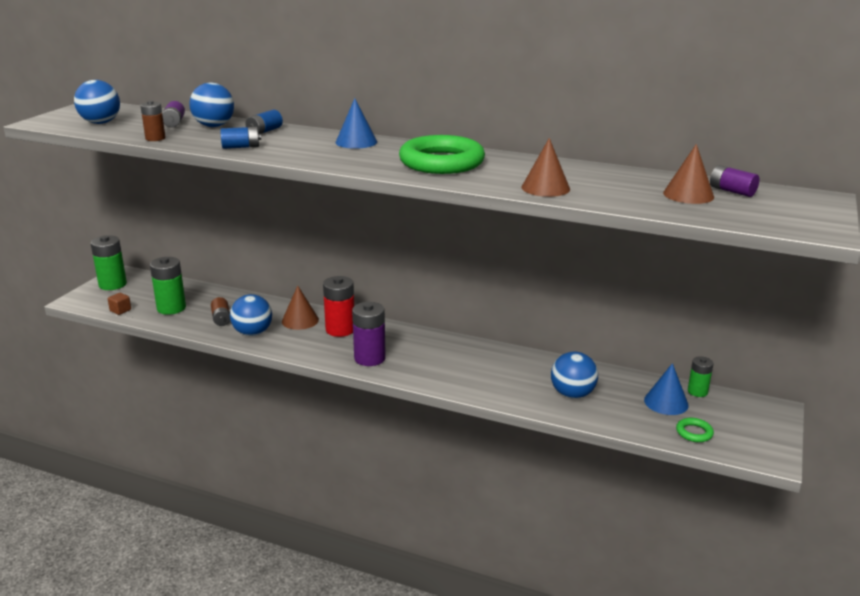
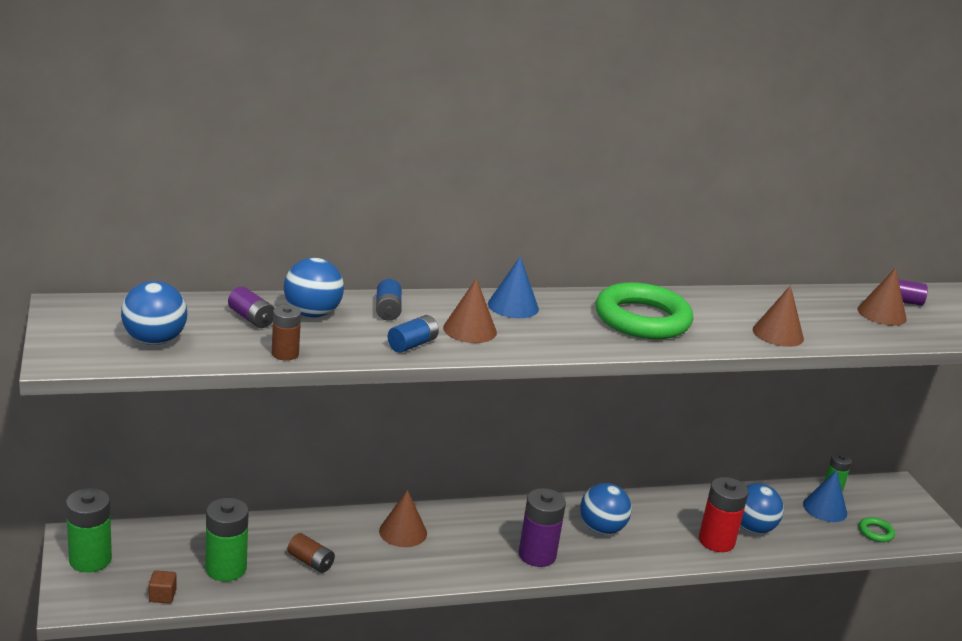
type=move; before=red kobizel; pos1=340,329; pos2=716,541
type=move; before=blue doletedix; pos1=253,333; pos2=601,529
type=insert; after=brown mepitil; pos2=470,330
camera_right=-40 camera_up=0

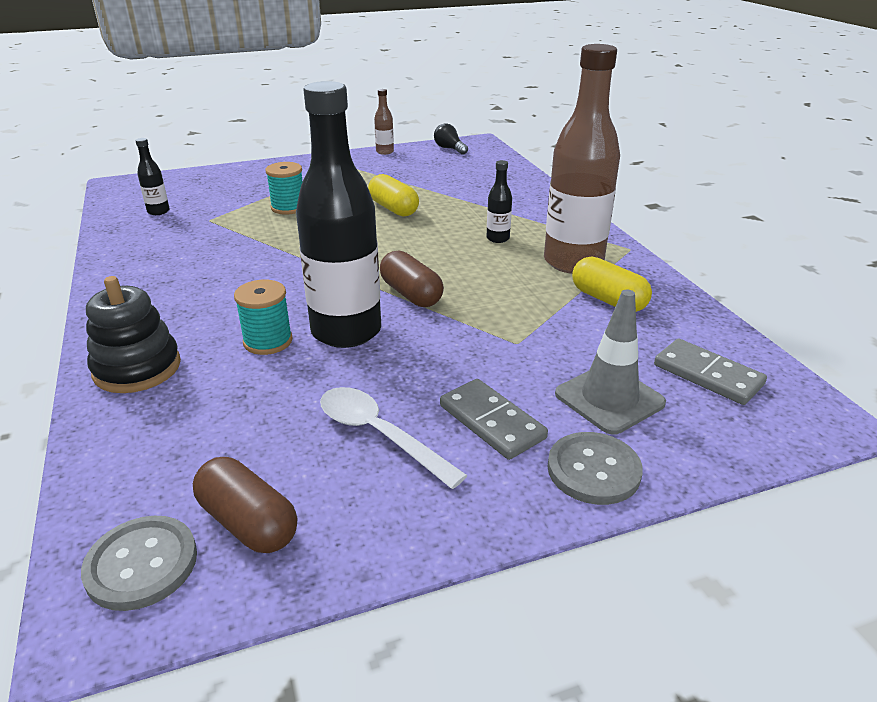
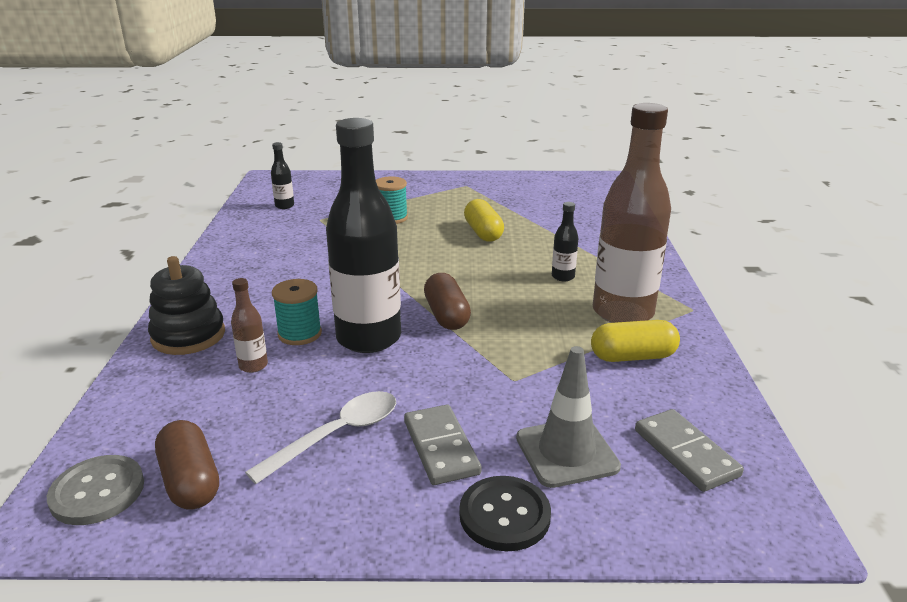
type=move; before=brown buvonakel; pos1=385,152; pos2=253,366
type=delete; before=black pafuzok; pos1=449,149
type=rotate; before=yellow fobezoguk; pos1=608,300; pos2=633,356; turn=-75
type=rotate; before=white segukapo; pos1=379,434; pos2=337,435; turn=75
type=recolor; before=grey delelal; after=black delelal; pos1=593,470; pos2=504,515
camera_right=20 camera_up=-5

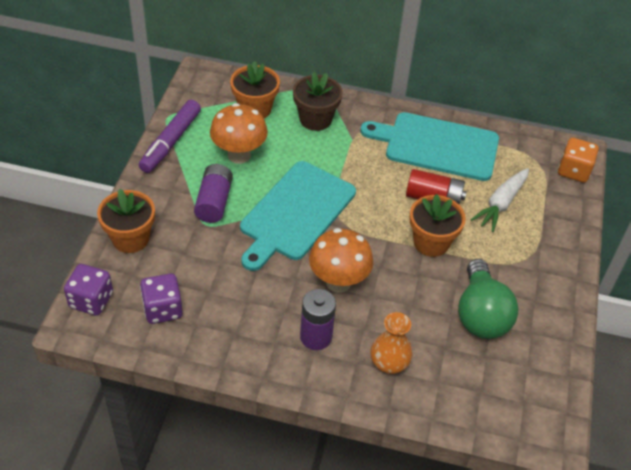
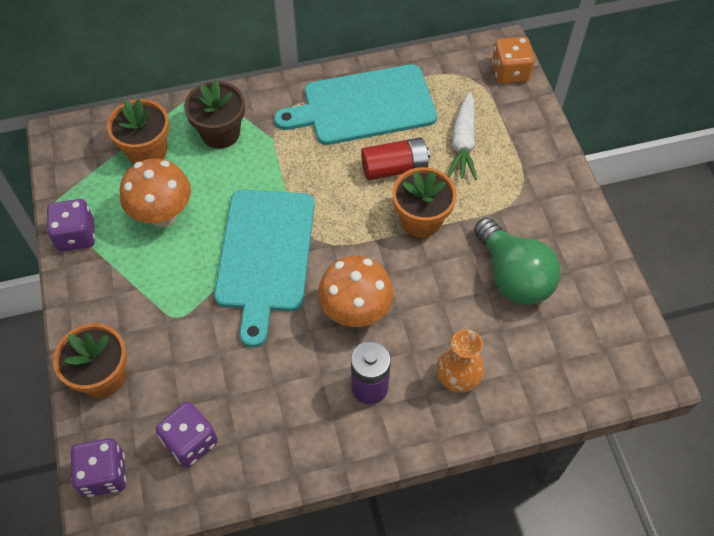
type=replace; before=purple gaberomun; after=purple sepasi; pos1=171,142; pos2=76,236
type=delete; before=purple kobizel; pos1=214,202
camera_right=-25 camera_up=10

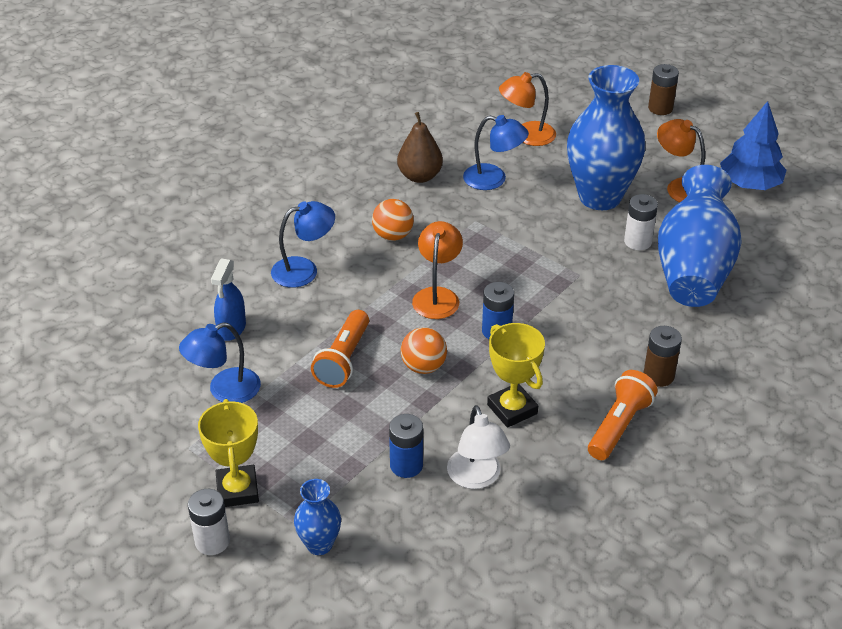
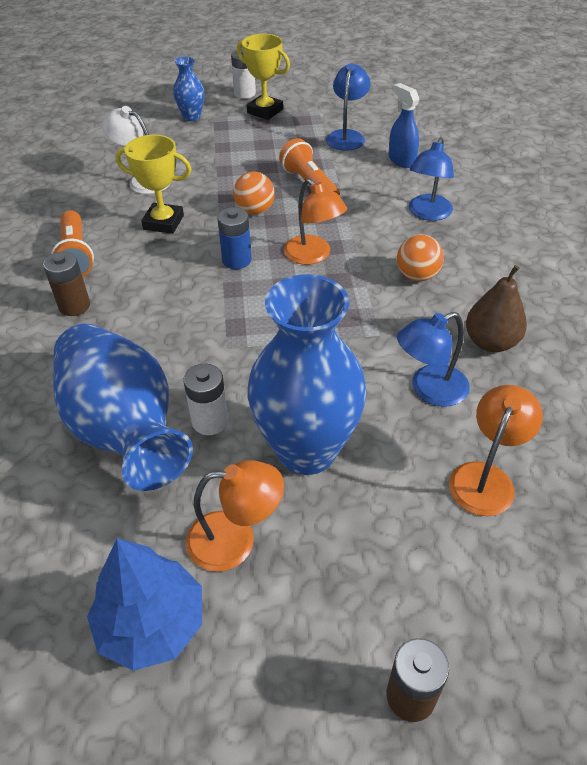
type=delete; before=blue kobizel; pos1=406,465
camera_right=135 camera_up=5

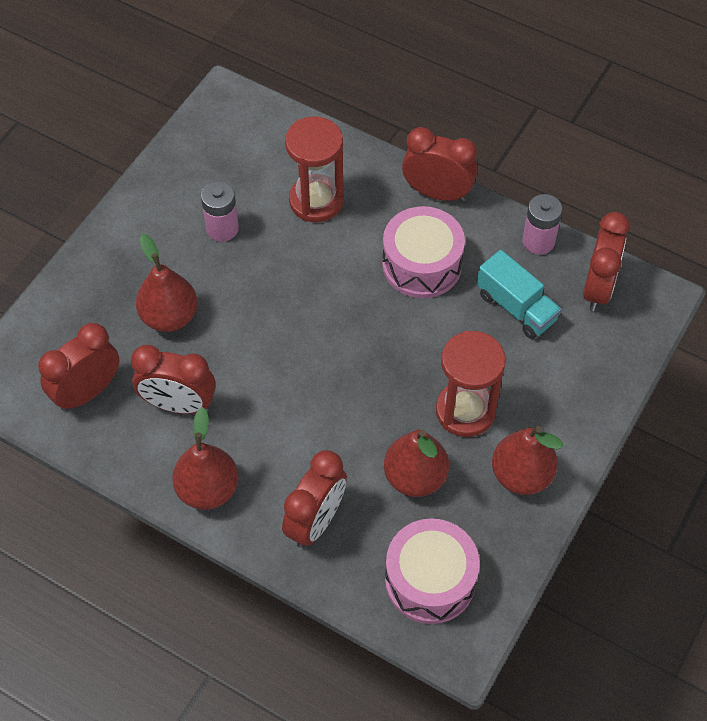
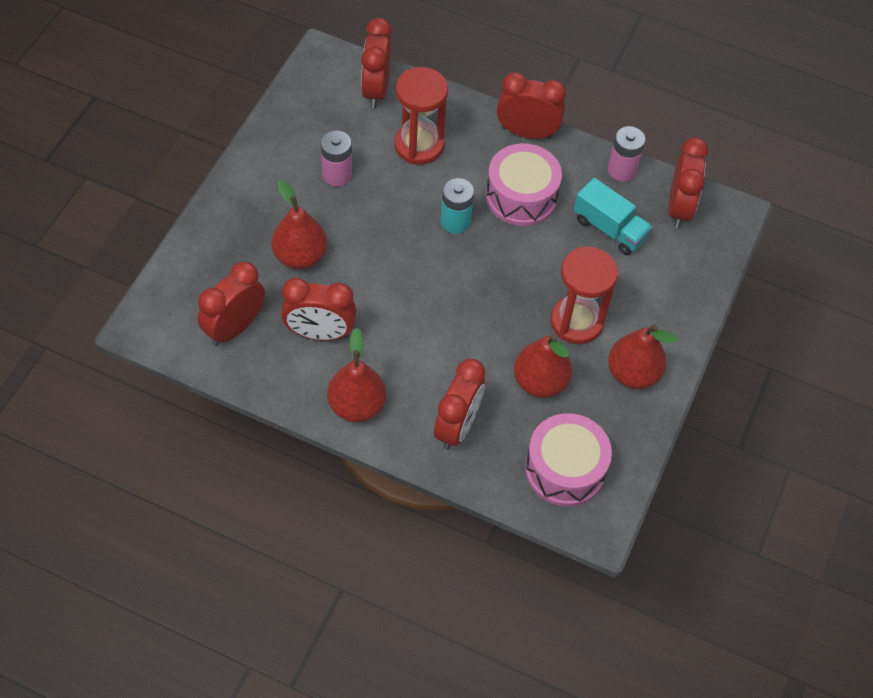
type=insert; after=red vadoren; pos2=376,90
type=insert; after=turquoise kobizel; pos2=455,222
camera_right=-10 camera_up=0

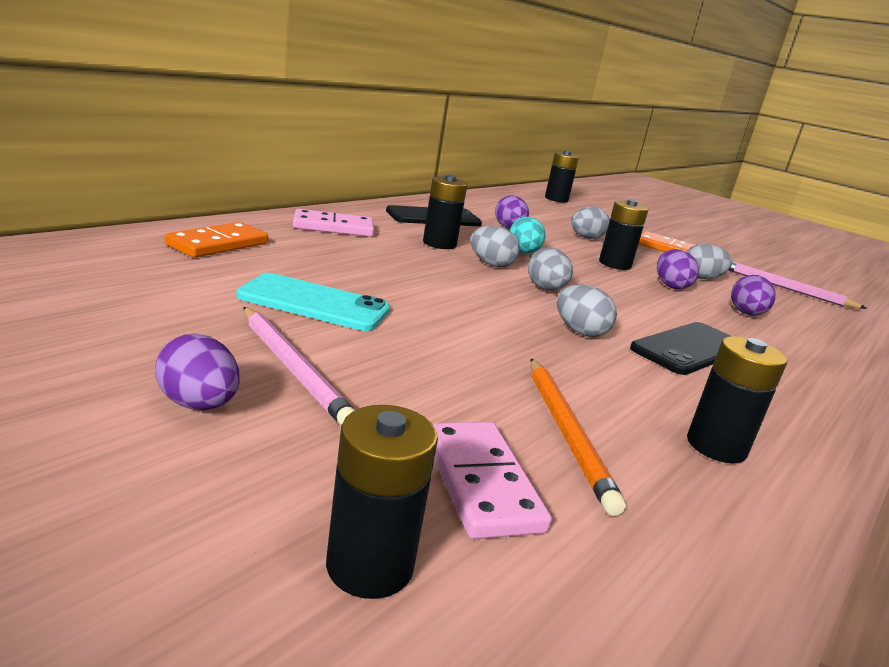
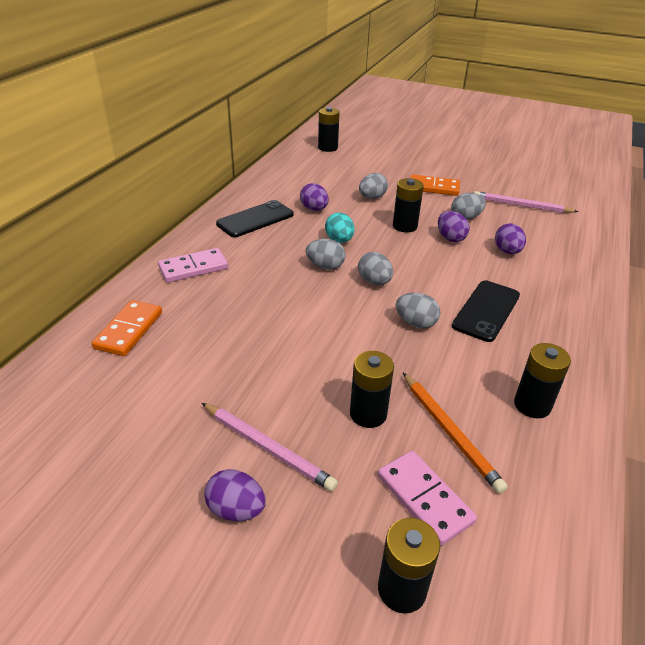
type=move; before=black kobizel; pos1=439,244; pos2=368,414
type=delete; before=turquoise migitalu; pos1=314,303
camera_right=-15 camera_up=15

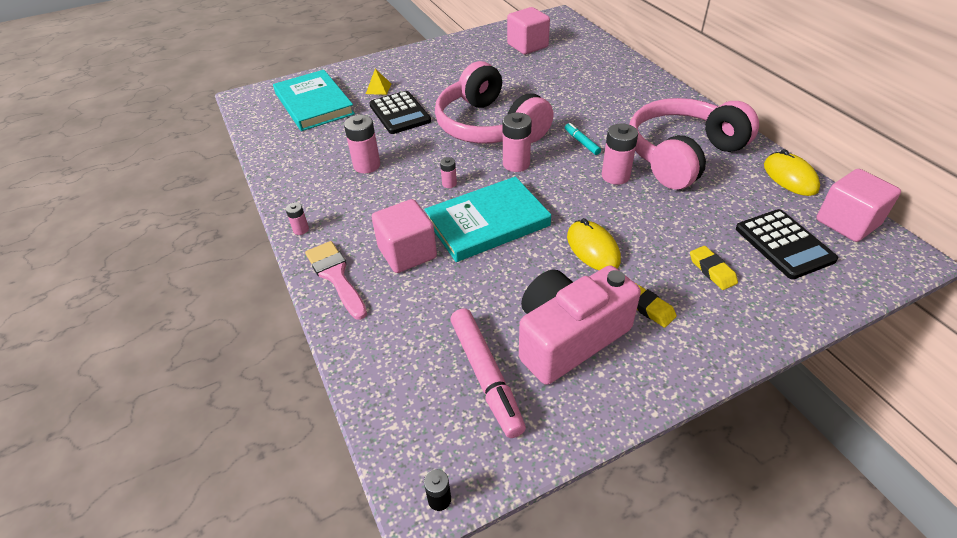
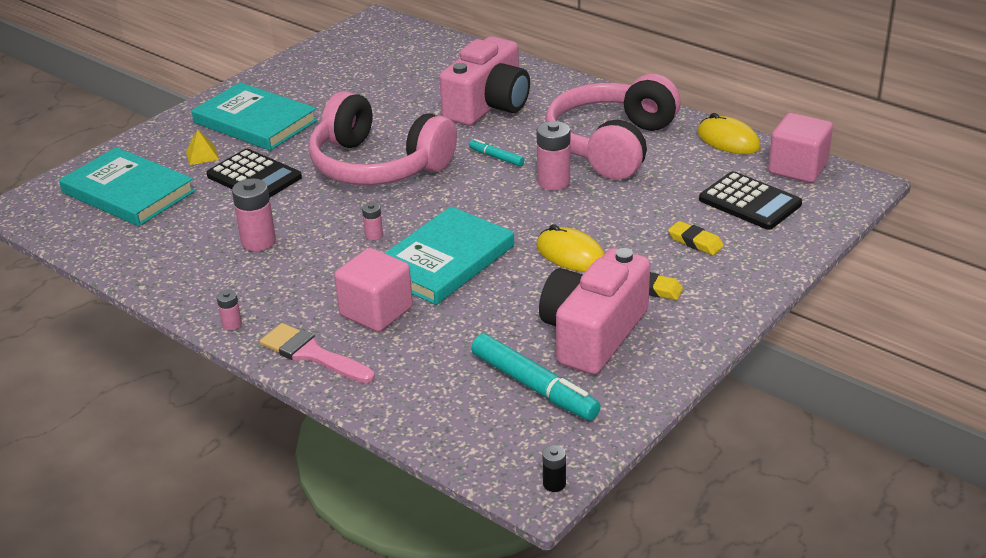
type=delete; before=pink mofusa; pos1=527,46
type=delete; before=pink kobizel; pos1=516,164
type=recolor; before=pink gaberomun; after=turquoise gaberomun; pos1=486,376; pos2=534,386
type=insert; after=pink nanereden; pos2=488,105
type=insert; after=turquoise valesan; pos2=255,122
camera_right=-25 camera_up=-10

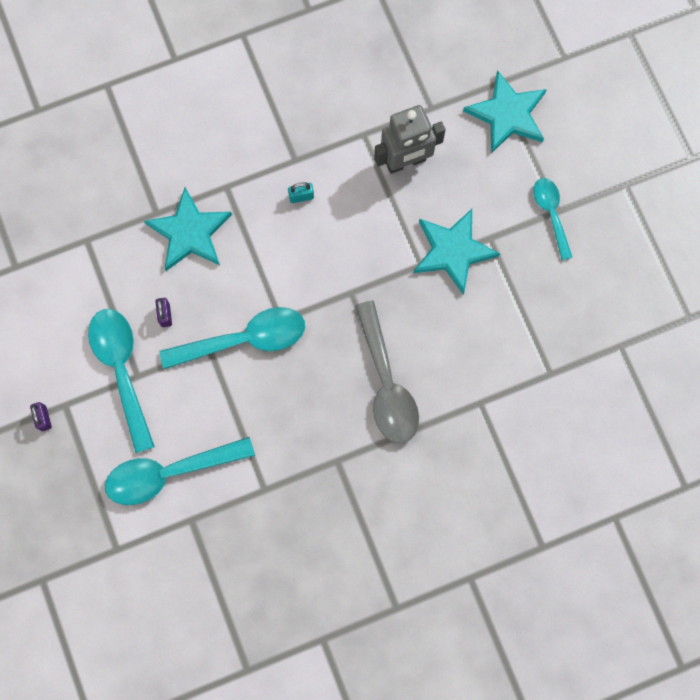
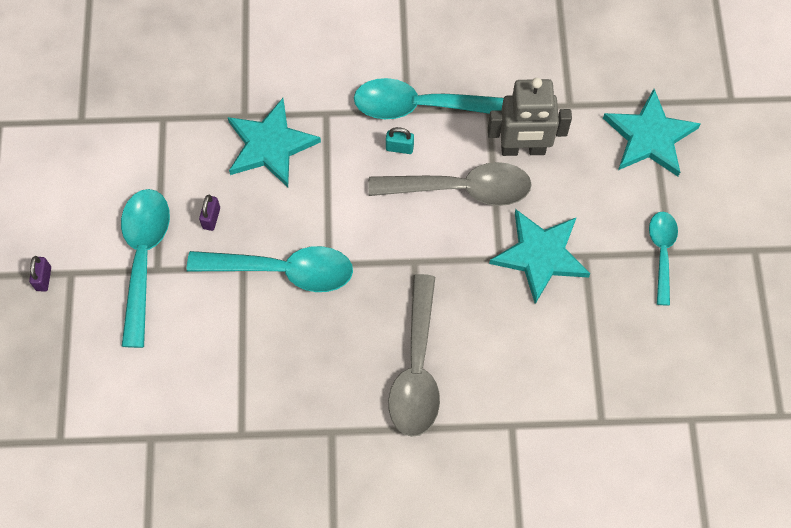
type=move; before=turquoise segukapo; pos1=169,472; pos2=420,106
type=insert; after=grey segukapo; pos2=461,189
camera_right=20 camera_up=-10

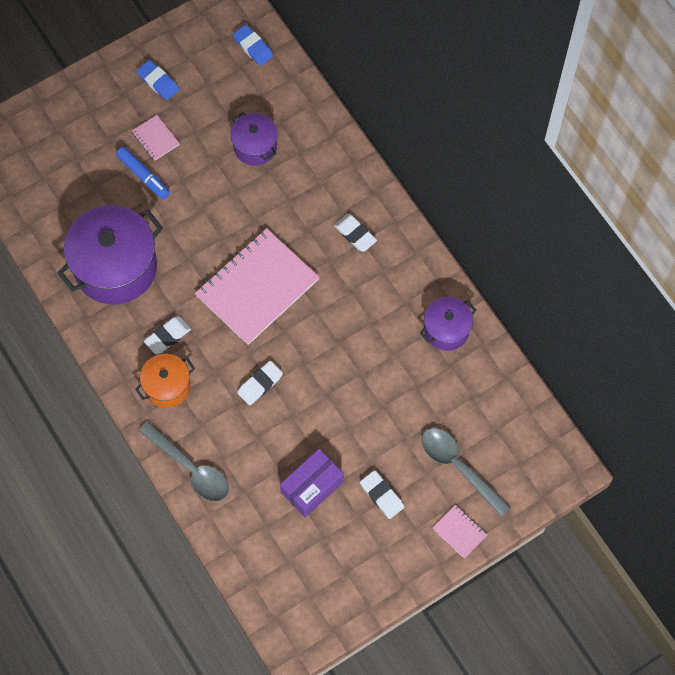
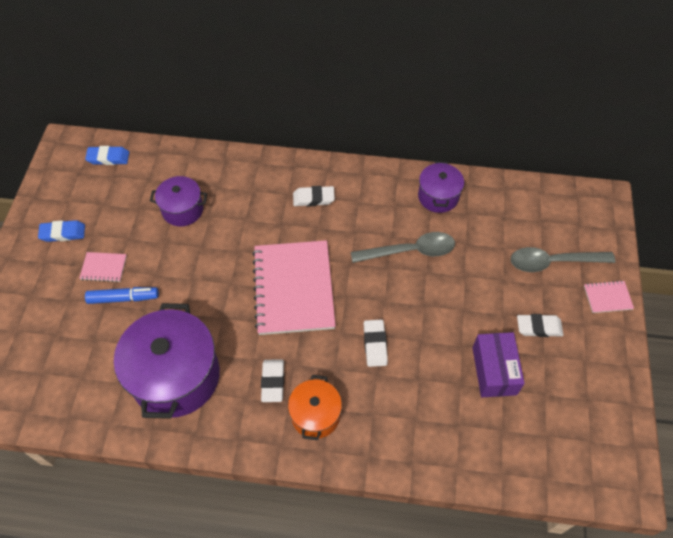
type=move; before=grey segukapo; pos1=190,468; pos2=410,251
camera_right=-50 camera_up=-10

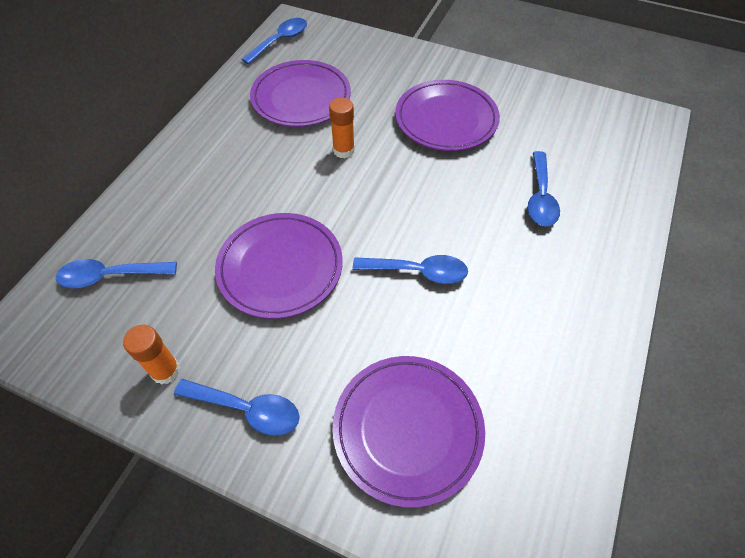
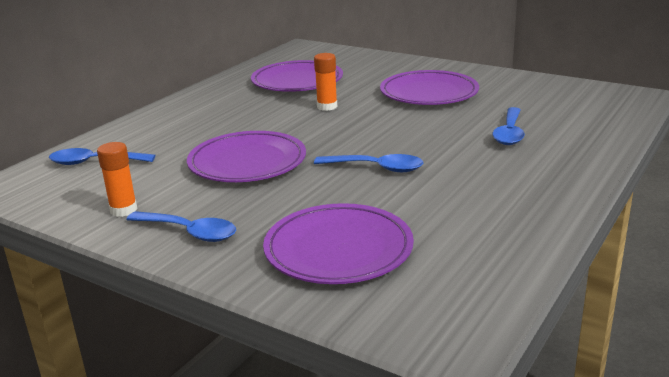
type=delete; before=blue segukapo; pos1=280,41
camera_right=10 camera_up=-30

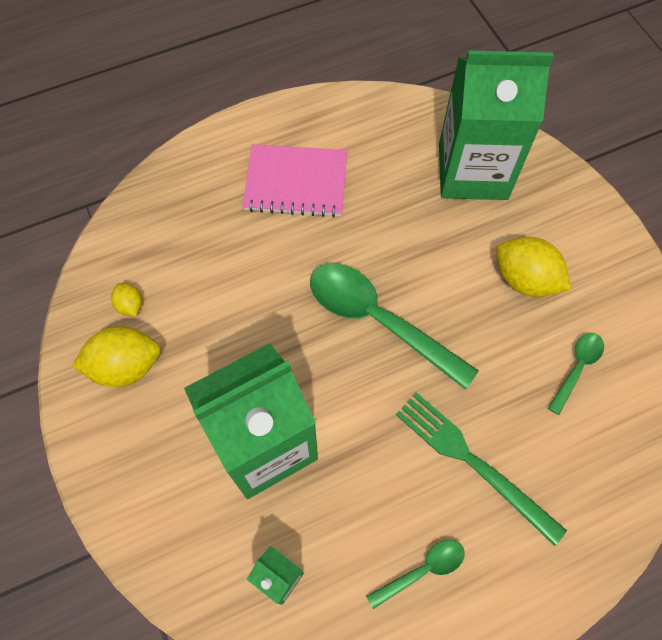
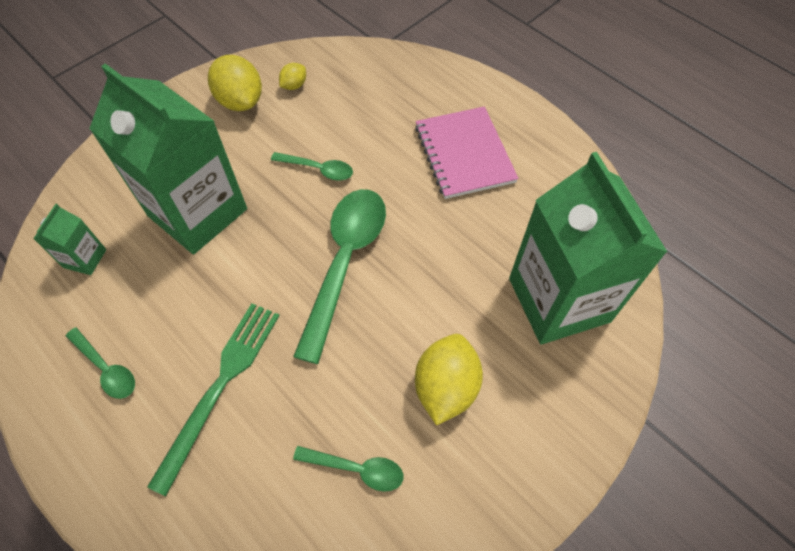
type=insert; after=green segukapo; pos2=318,169
camera_right=70 camera_up=-5

